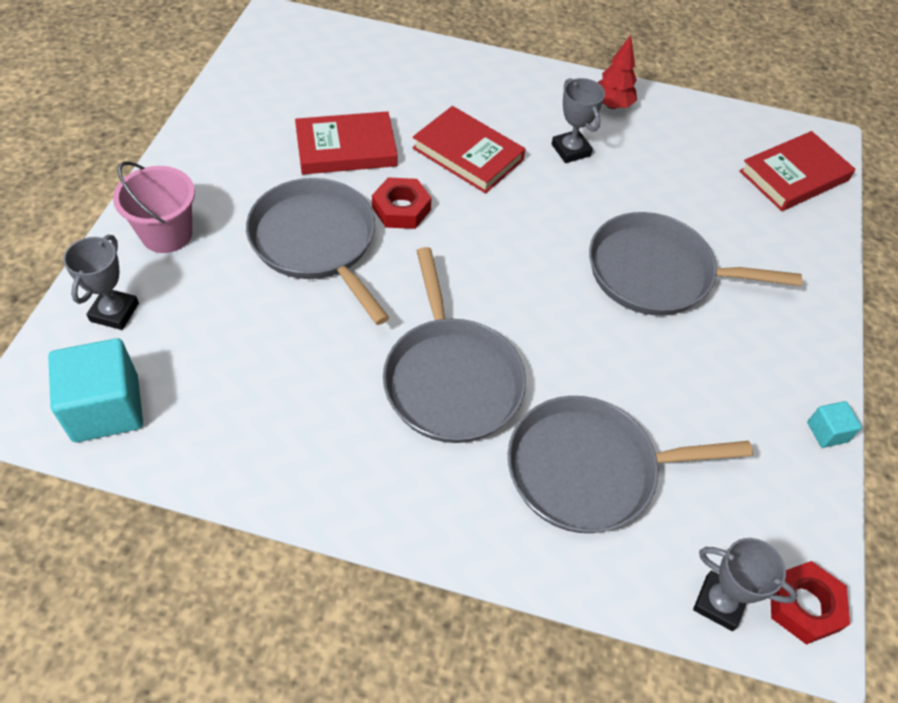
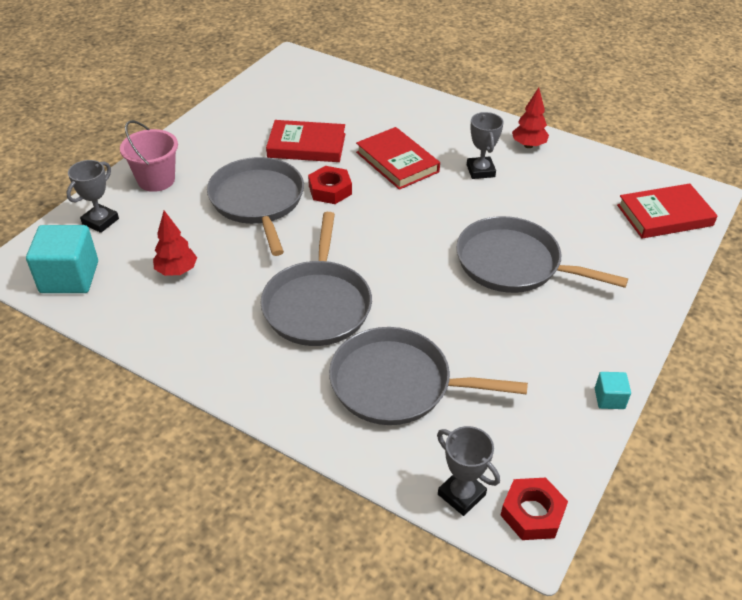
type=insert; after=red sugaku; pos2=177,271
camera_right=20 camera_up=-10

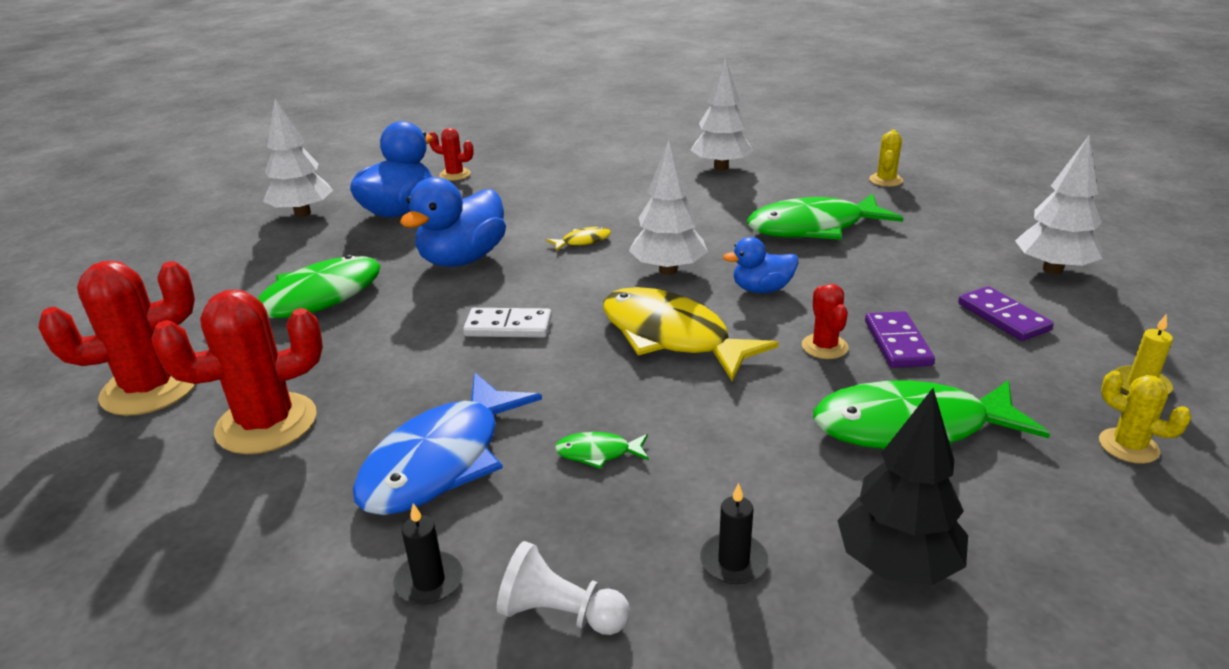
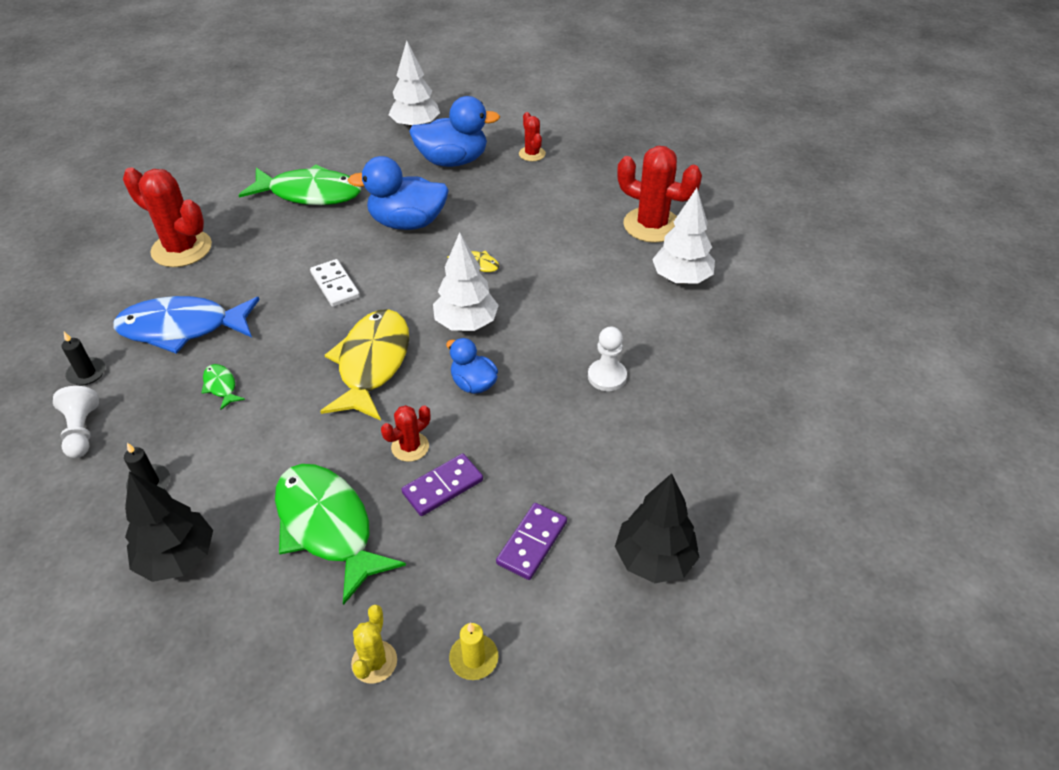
type=delete; before=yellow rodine; pos1=885,180
type=recolor; before=white sugaku; after=black sugaku; pos1=1052,269; pos2=654,560
type=replace; before=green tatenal; after=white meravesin; pos1=813,228; pos2=607,376
type=move; before=red rodine; pos1=150,388; pos2=651,225
camera_right=55 camera_up=15

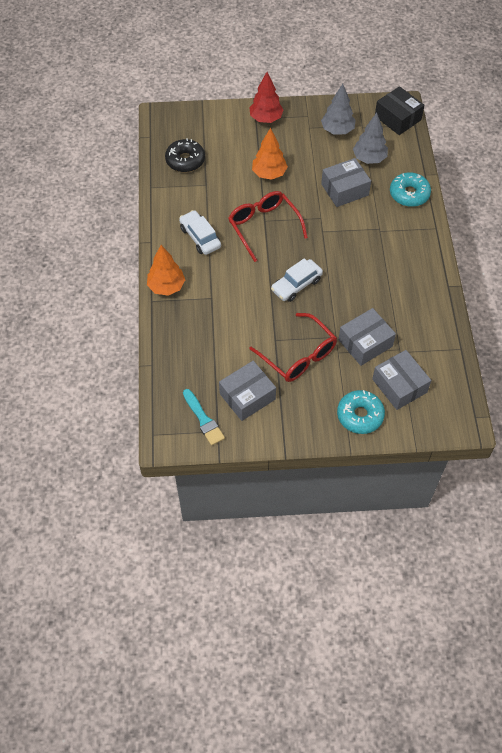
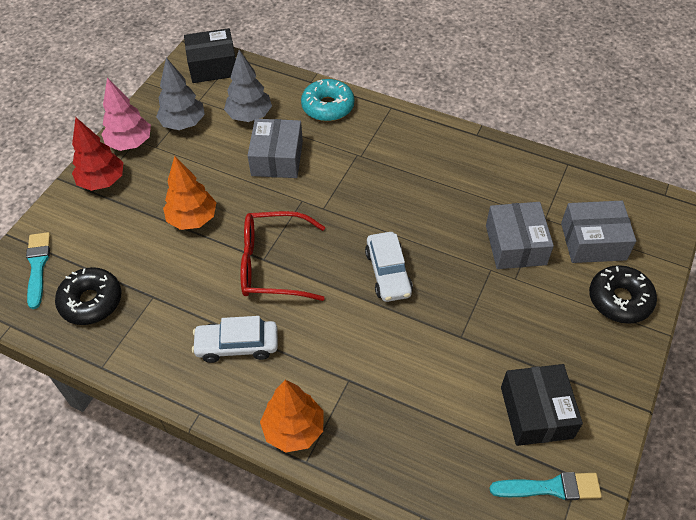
type=delete; before=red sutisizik; pos1=299,356
type=recolor; before=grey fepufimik; after=black fepufimik; pos1=247,396; pos2=536,412
type=recolor; before=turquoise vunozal; after=black vunozal; pos1=360,415; pos2=619,300
type=insert; after=pink sugaku; pos2=130,143
type=insert; after=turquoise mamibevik; pos2=38,266
camera_right=-60 camera_up=-5

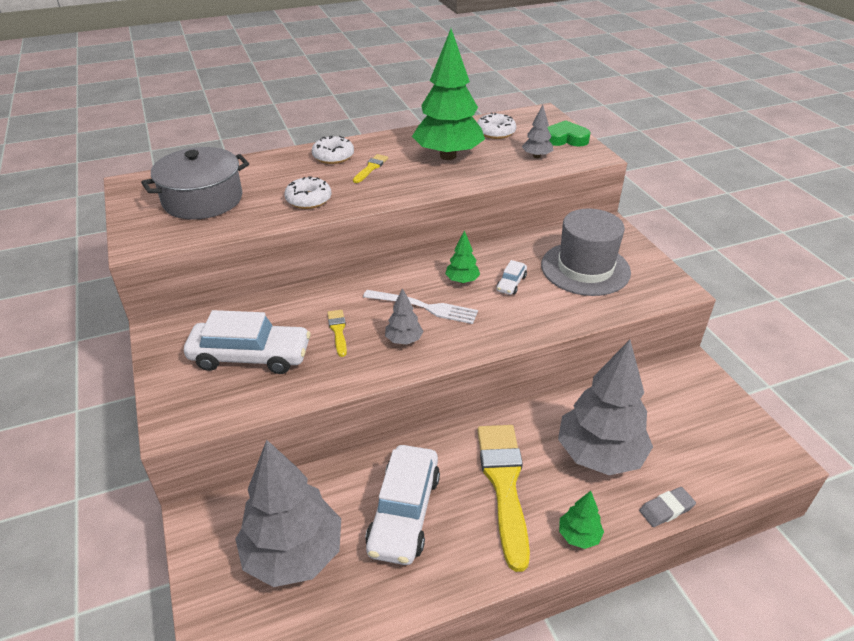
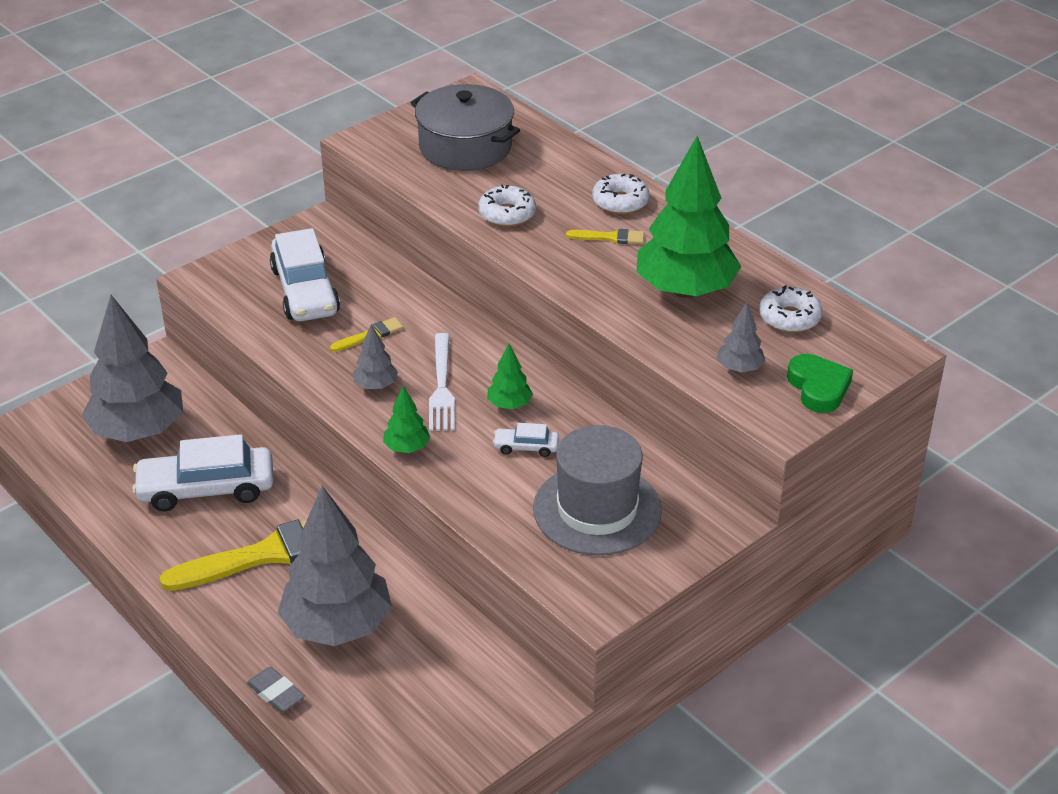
type=move; before=green sugaku; pos1=579,536; pos2=407,448
camera_right=70 camera_up=0

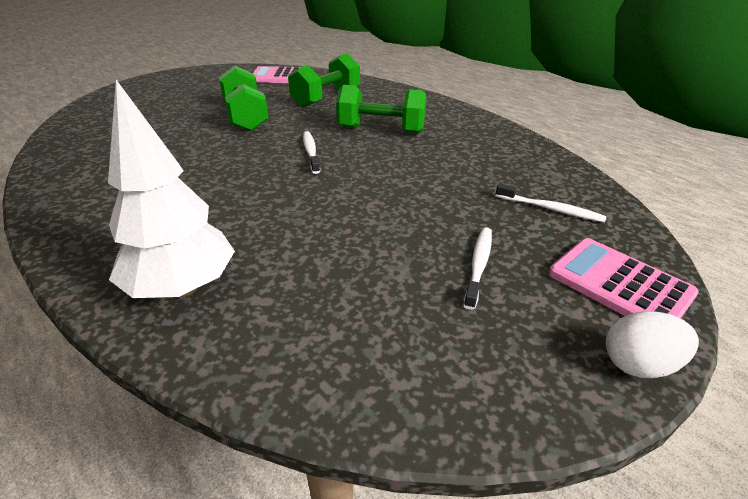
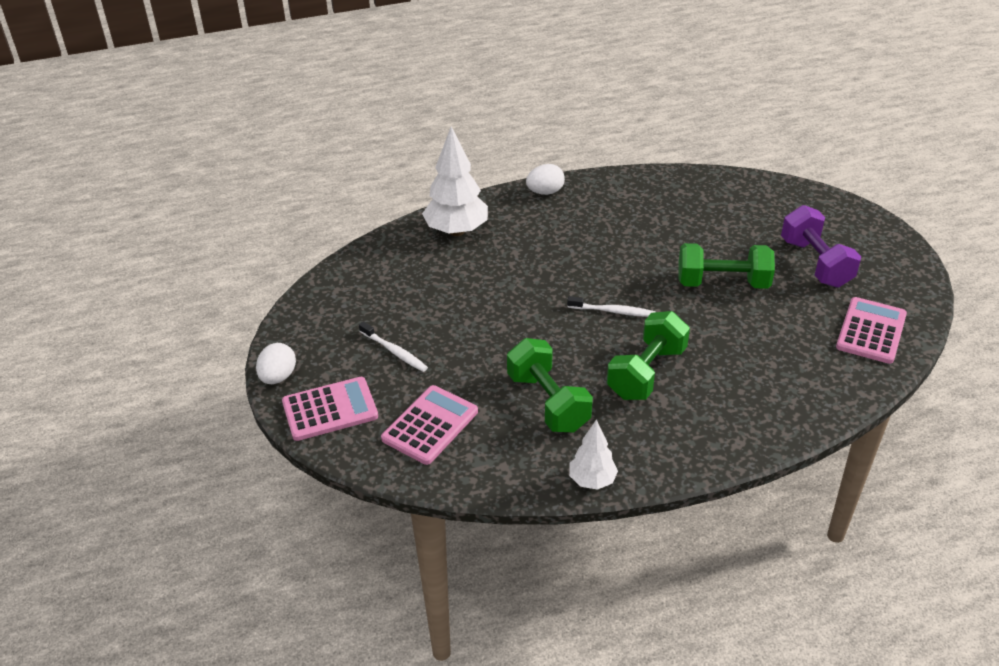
type=move; before=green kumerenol; pos1=326,98; pos2=548,402
type=replace; before=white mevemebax; after=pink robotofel; pos1=550,209; pos2=430,425
type=insert; after=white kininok; pos2=545,192
type=insert; after=purple kumerenol; pos2=815,263
type=insert; after=white sugaku; pos2=592,480
camera_right=115 camera_up=5

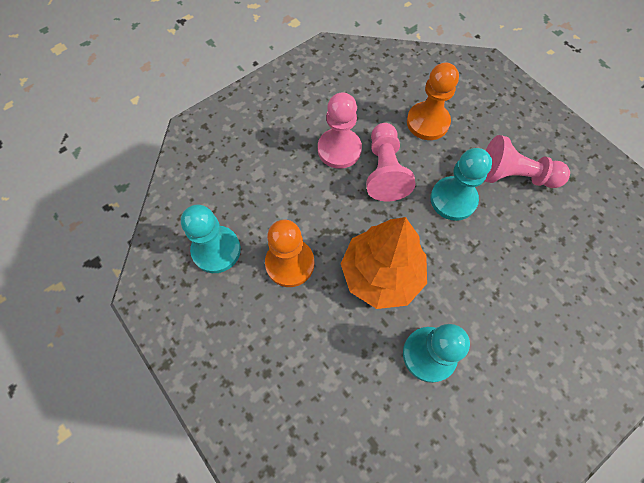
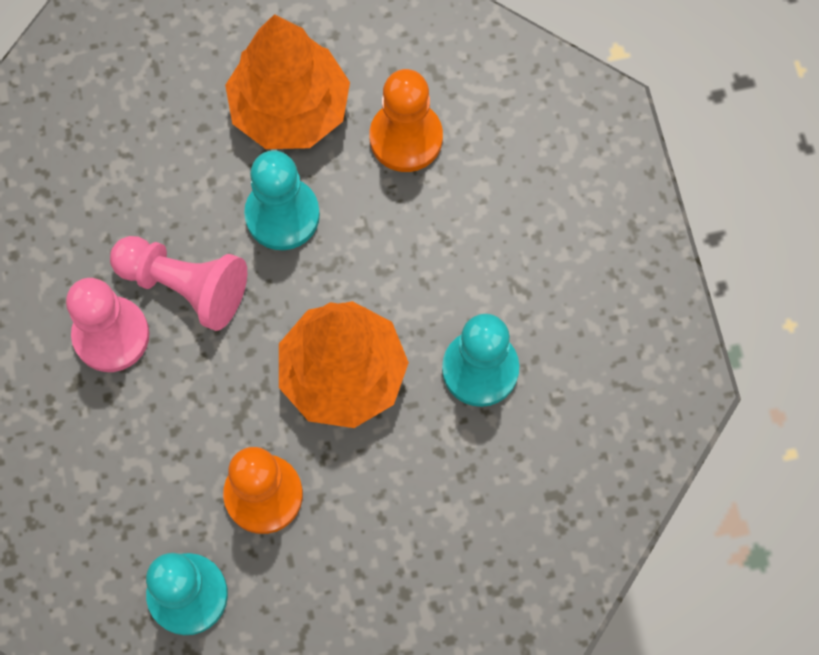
type=move; before=orange meravesin; pos1=427,122; pos2=406,138
type=replace; before=pink meravesin; after=orange sugaku; pos1=514,176; pos2=290,109
camera_right=-65 camera_up=5

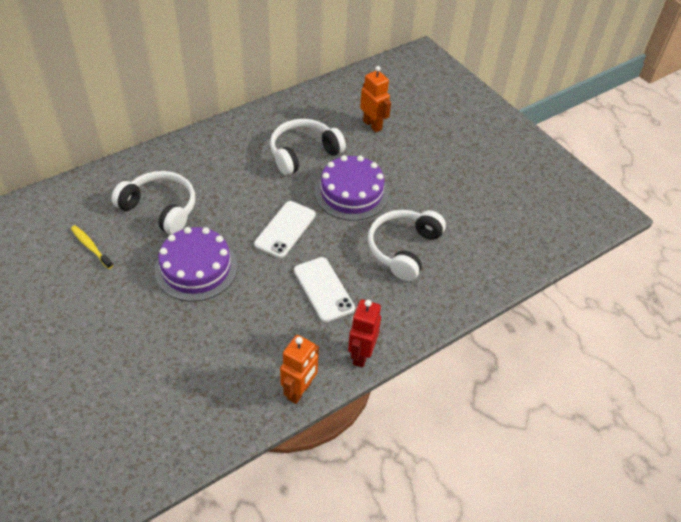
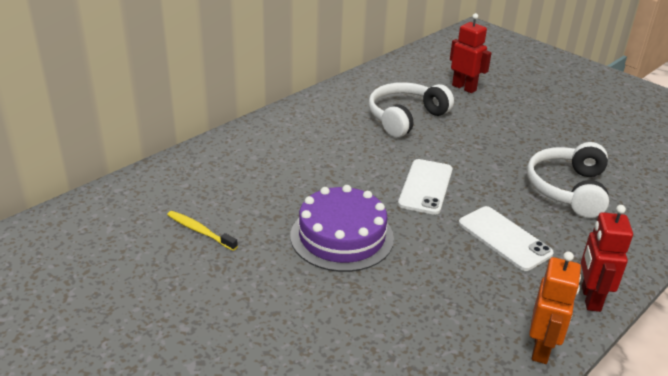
type=recolor; before=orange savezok; after=red savezok; pos1=372,125; pos2=464,88
type=delete; before=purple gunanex; pos1=351,193
type=delete; before=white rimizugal; pos1=160,209
camera_right=-10 camera_up=-15

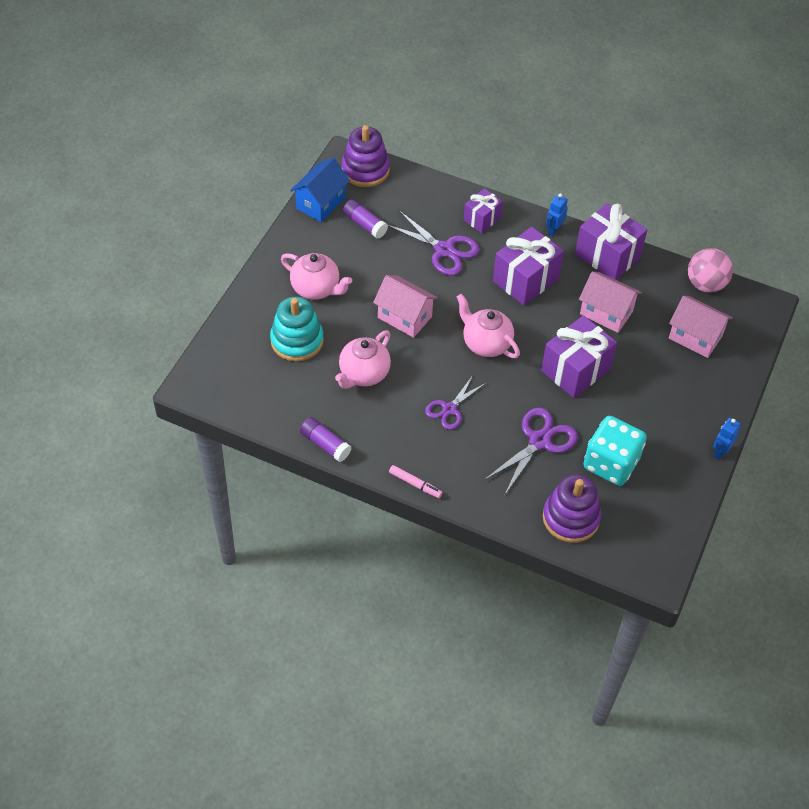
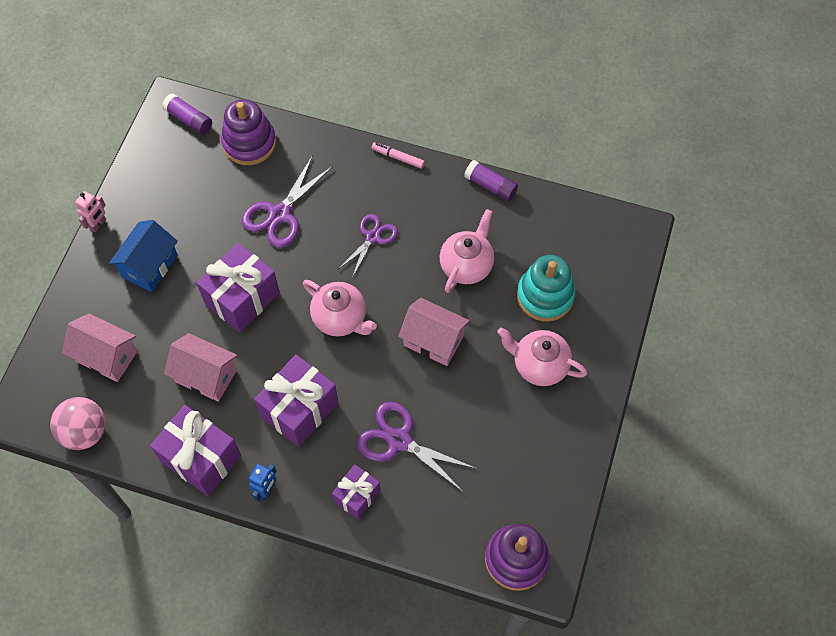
type=move; before=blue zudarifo; pos1=321,203; pos2=149,266
type=move; before=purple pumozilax; pos1=365,224; pos2=189,119
type=delete; before=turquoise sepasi; pos1=611,463
type=recolor; before=blue savezok; after=pink savezok; pos1=720,452; pos2=98,224
camera_right=175 camera_up=10

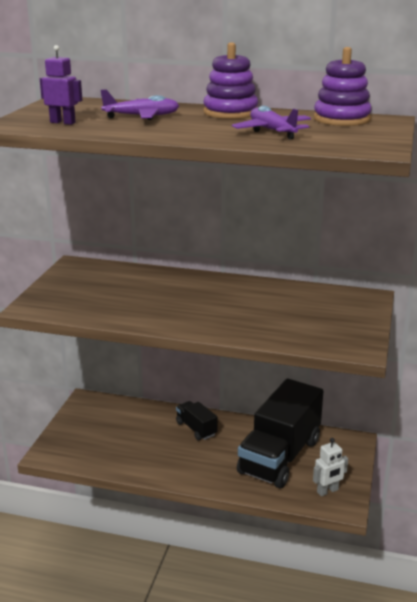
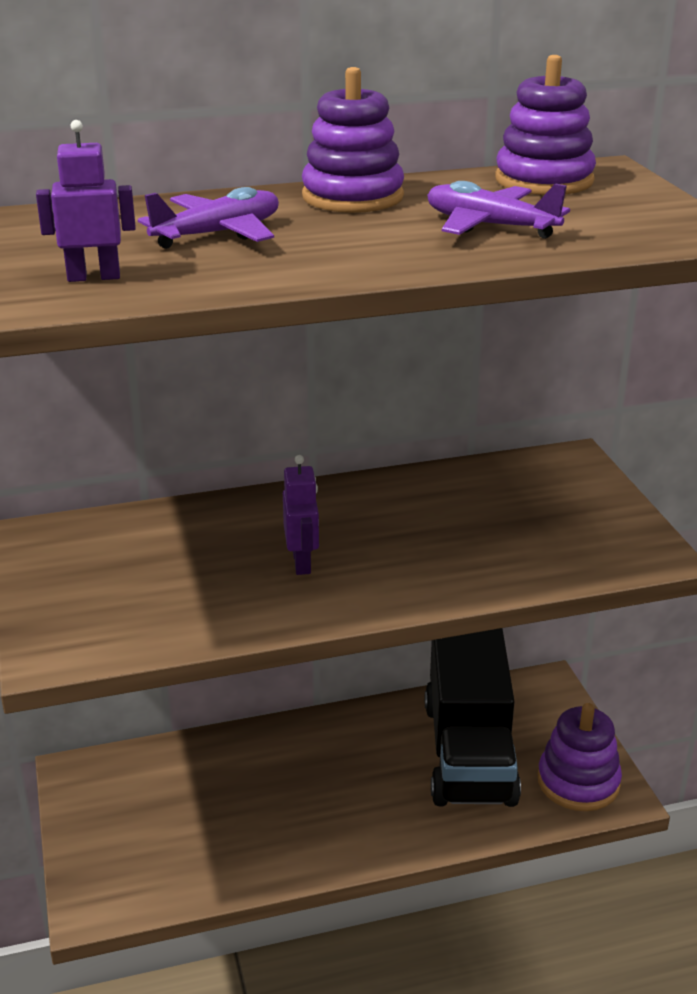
type=delete; before=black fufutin; pos1=196,429
type=replace; before=white savezok; after=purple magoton; pos1=327,491; pos2=578,782
type=insert; after=purple savezok; pos2=302,563
camera_right=-30 camera_up=5

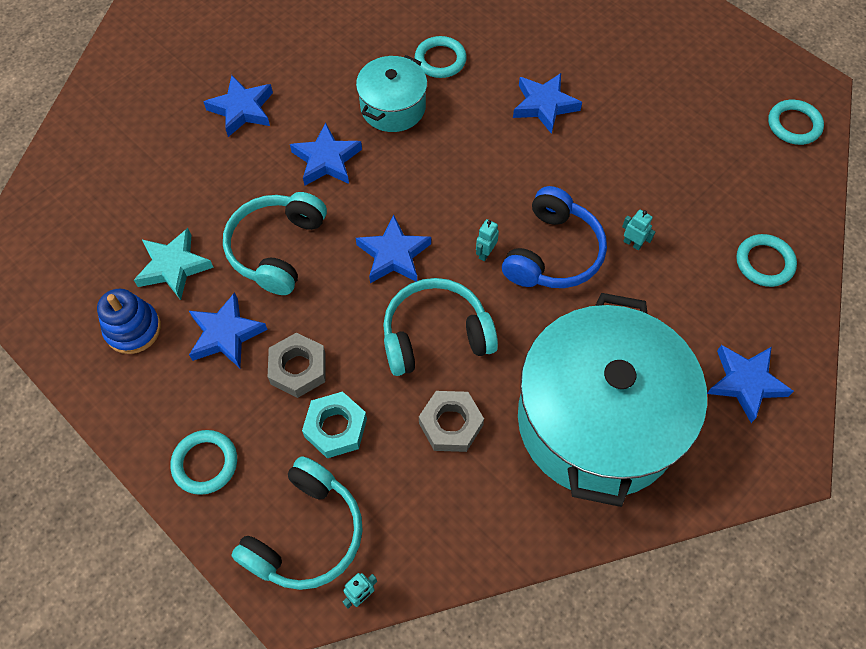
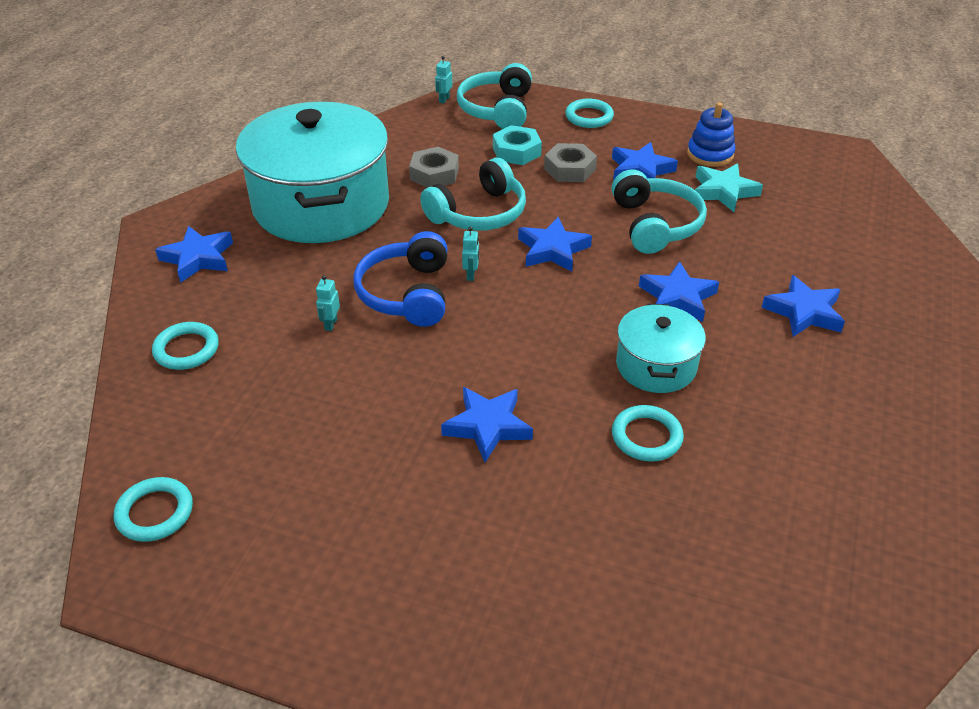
type=rotate; before=turquoise savezok; pos1=632,243; pos2=330,324; turn=90
camera_right=155 camera_up=-20

